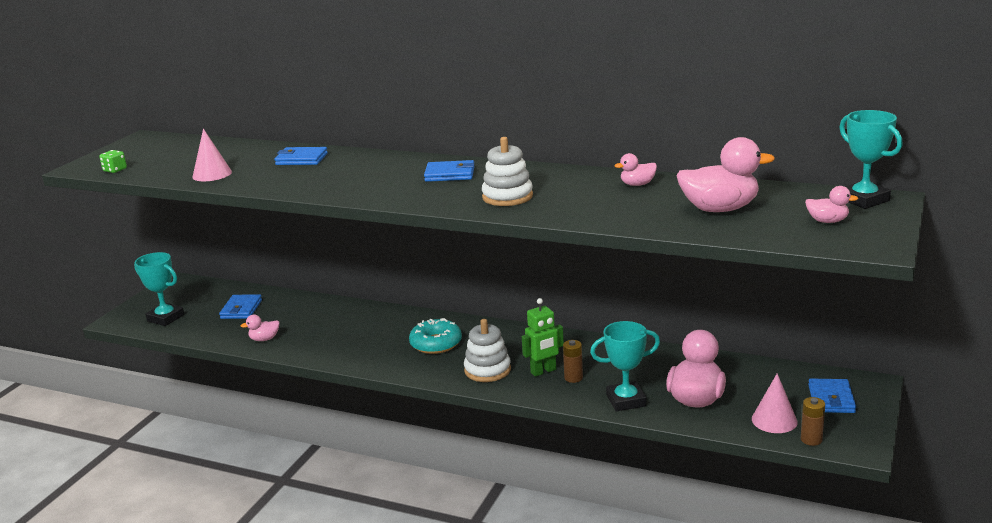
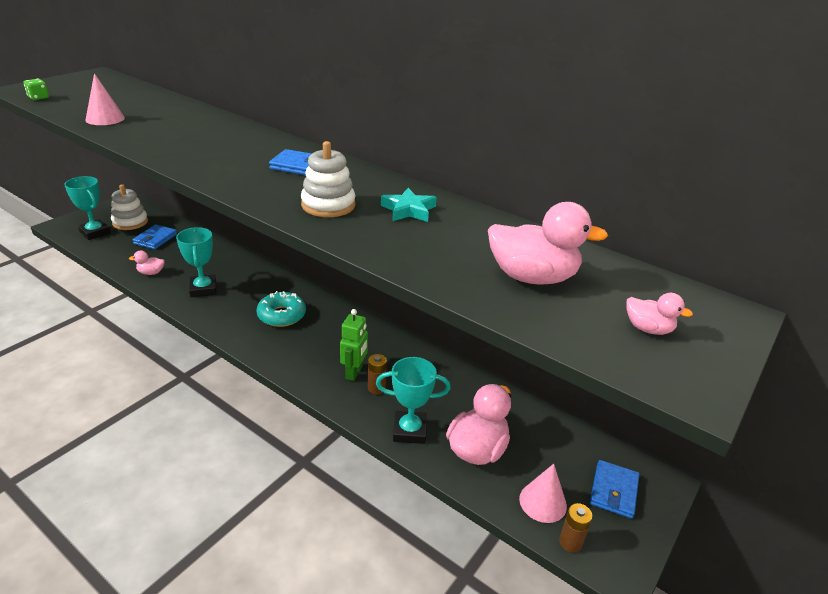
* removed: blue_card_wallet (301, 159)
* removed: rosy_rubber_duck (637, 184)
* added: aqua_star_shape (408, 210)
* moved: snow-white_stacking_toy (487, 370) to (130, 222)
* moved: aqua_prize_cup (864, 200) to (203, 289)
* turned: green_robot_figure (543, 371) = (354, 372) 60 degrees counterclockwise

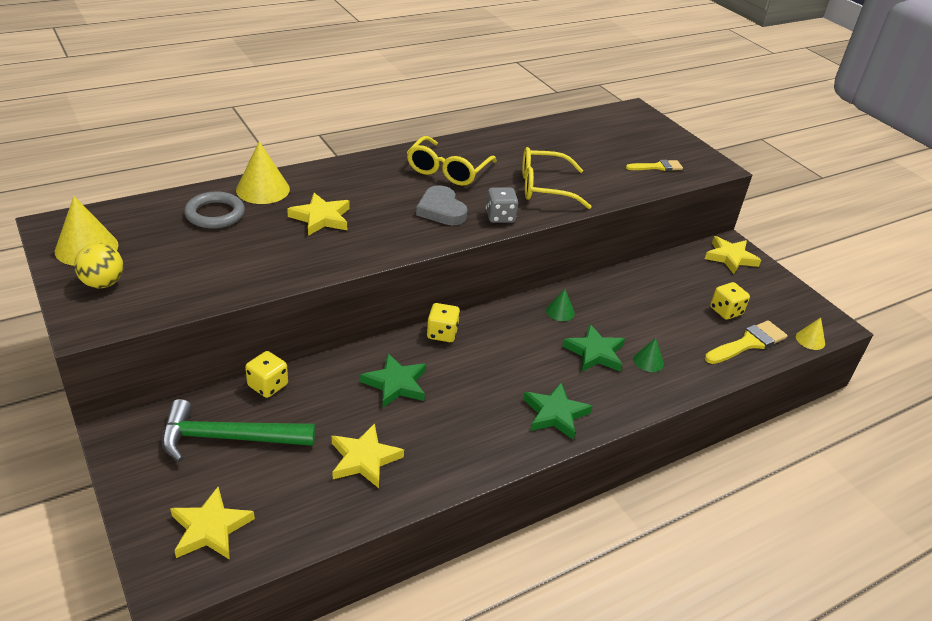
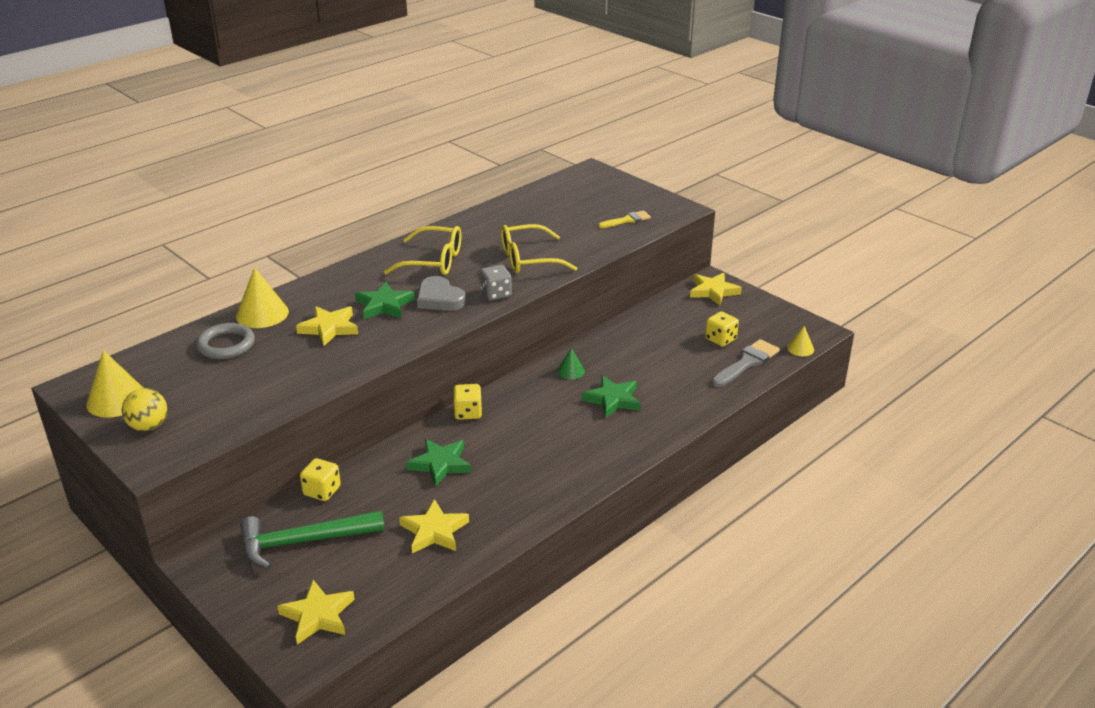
* removed: green_cone (648, 361)
* moved: green_star_shape (555, 414) to (384, 305)
* recoloured: yellow_paintbrush (748, 343) to gray_paintbrush (747, 363)
* turned: yellow_glasses (448, 170) = (432, 261) 90 degrees counterclockwise

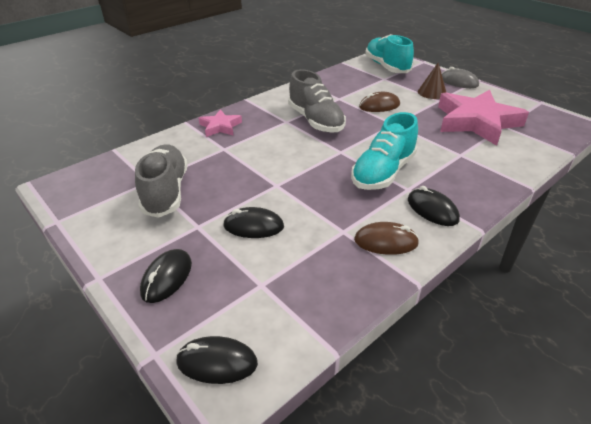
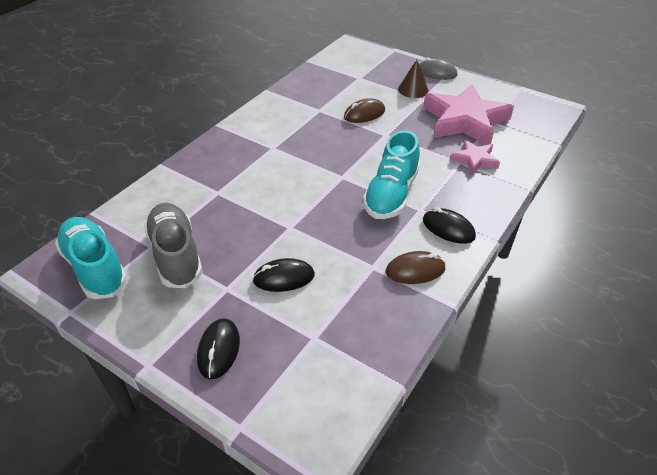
* removed: jet-black_computer_mouse (217, 362)
* removed: gray_sneaker (316, 121)
* moved: rosy_star_shape (220, 127) to (475, 160)
* moved: aqua_sneaker (386, 67) to (95, 267)

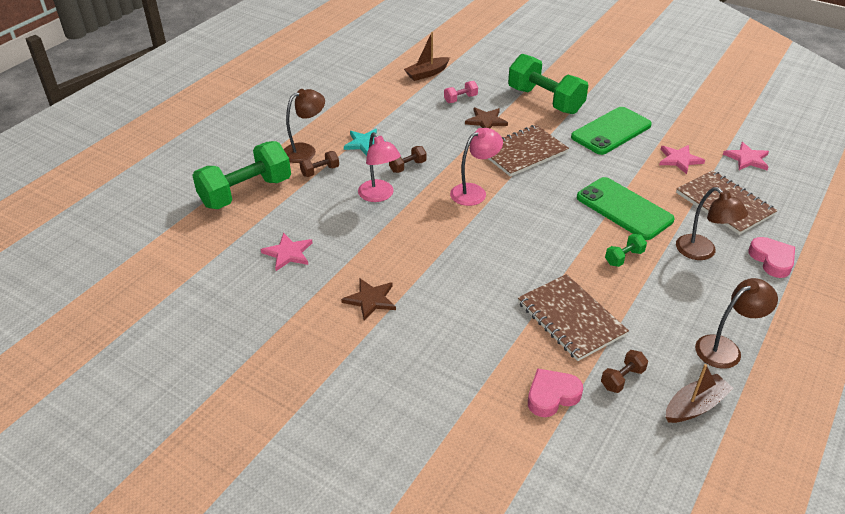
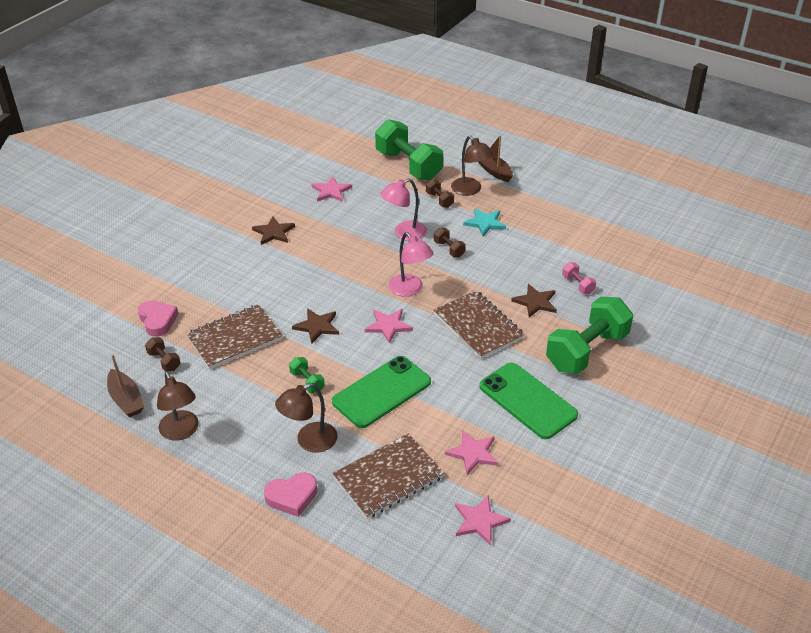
* added: russet_star_shape (317, 326)
* added: rosy_star_shape (388, 326)
* moved: russet_toy_boat (427, 73) to (493, 171)

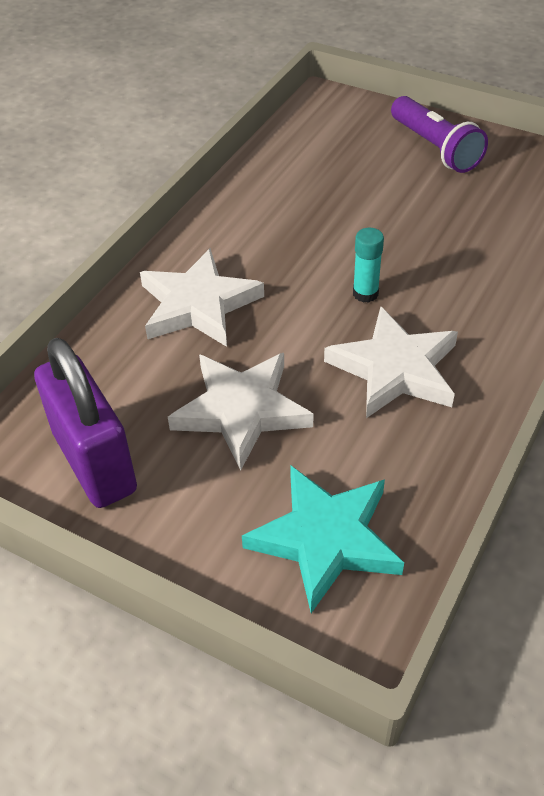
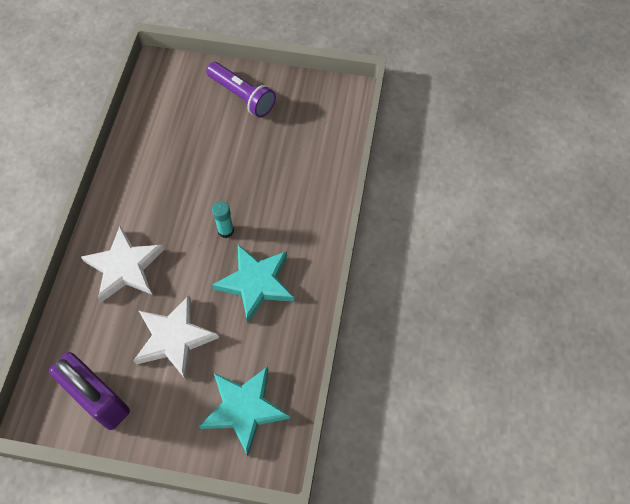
* recoloured: snow-white_star_shape (395, 369) to aqua_star_shape (256, 283)

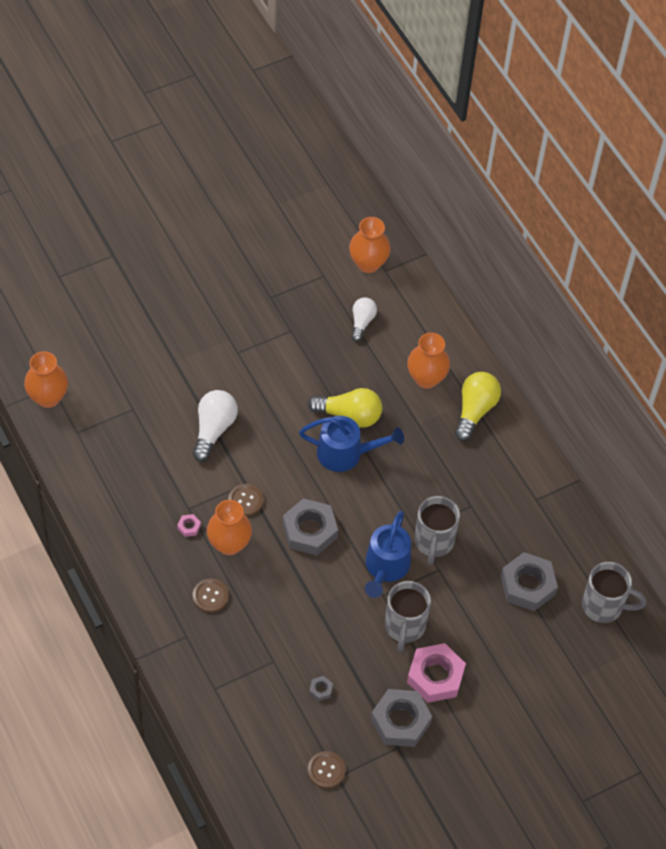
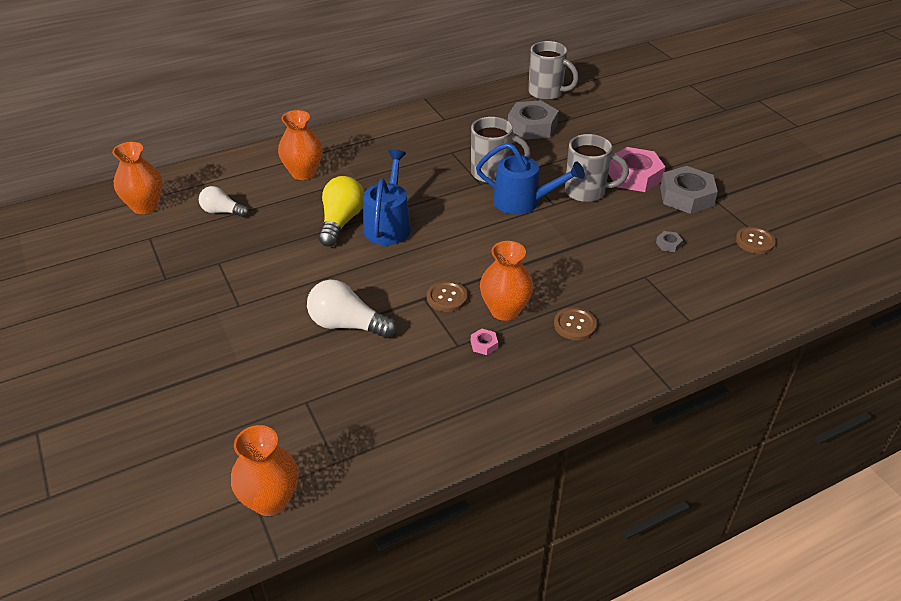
* removed: gray_nut (309, 531)
* removed: yellow_lightbulb (475, 411)
* turned: gray_tea_mug (604, 606) = (547, 93) 105 degrees clockwise

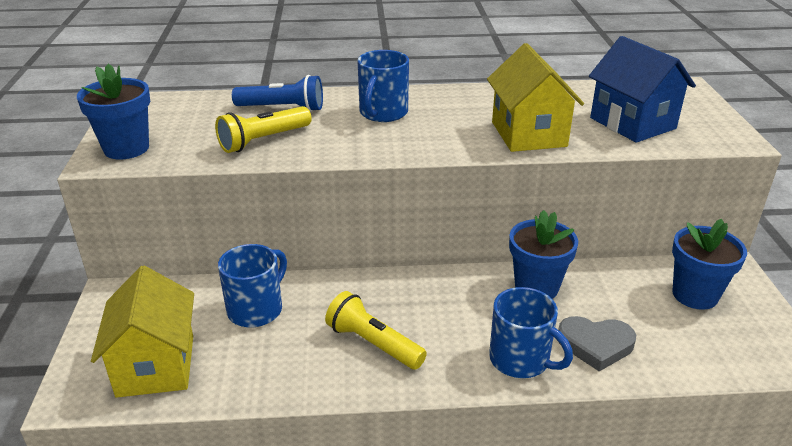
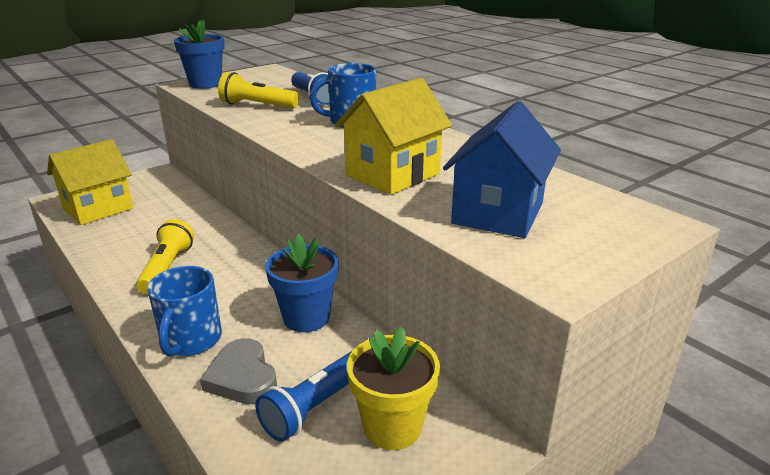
* removed: blue_tea_mug (256, 309)
* added: blue_flashlight (315, 406)
* recoloured: blue_potted_plant (695, 295) to yellow_potted_plant (392, 427)

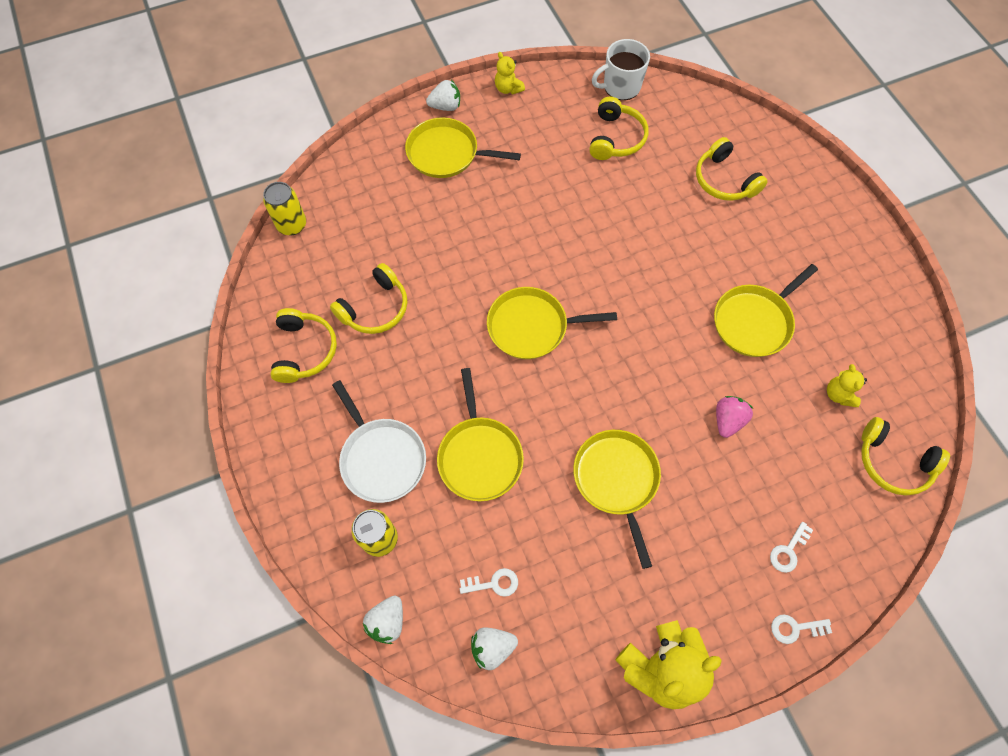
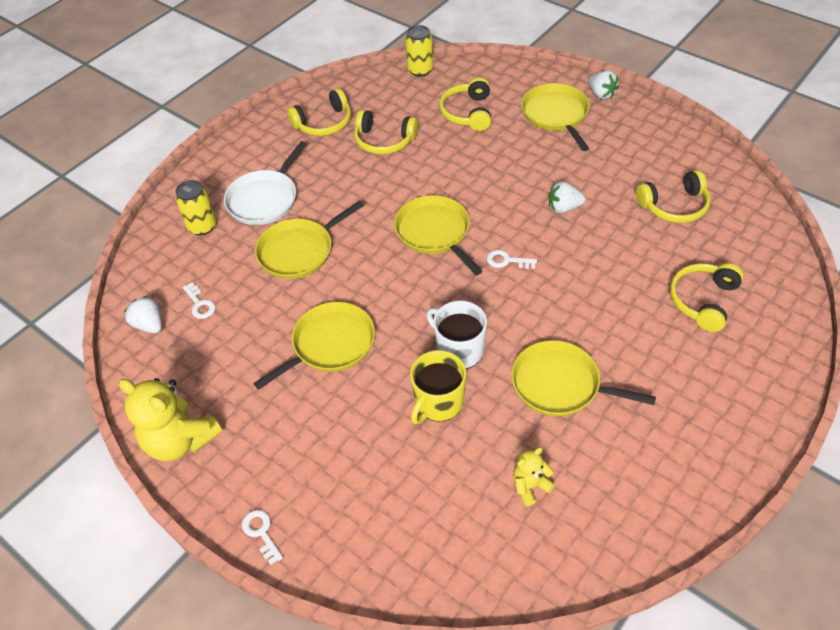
* removed: yellow_teddy_bear (508, 89)
* moved: snow-white_toy_strawberry (387, 622) to (564, 208)
* moved: snow-white_tea_mug (620, 87) to (459, 350)
* moved: snow-white_door_key (788, 550) to (507, 261)
* moved: yellow_headset (893, 462) to (468, 113)
* replaced: rosy_toy_strawberry (727, 420) to yellow_tea_mug (438, 402)

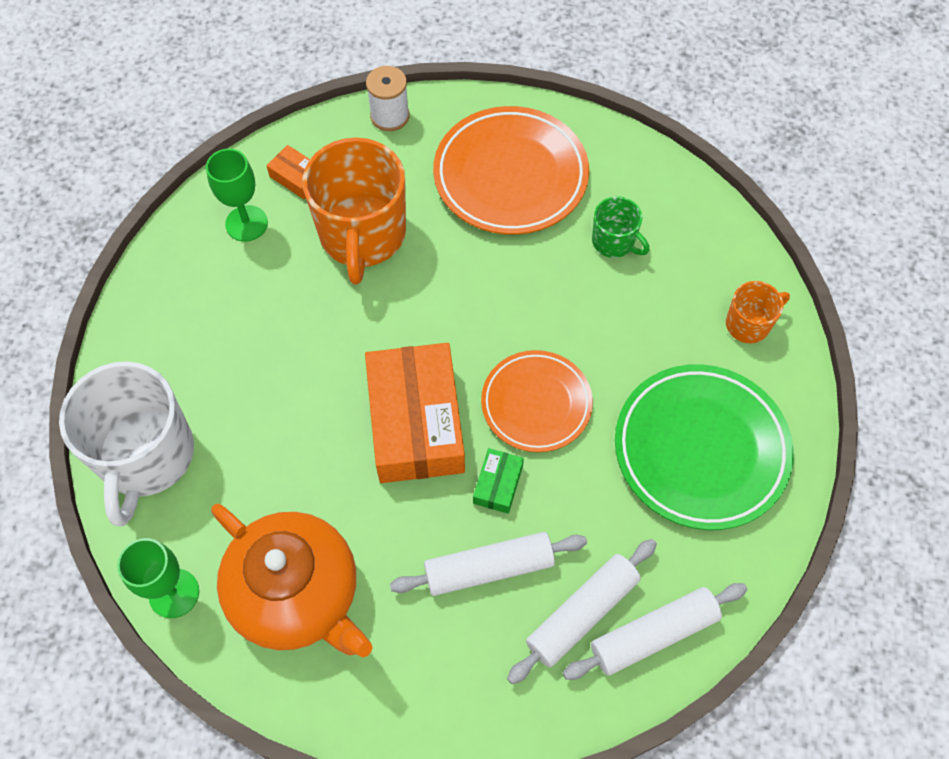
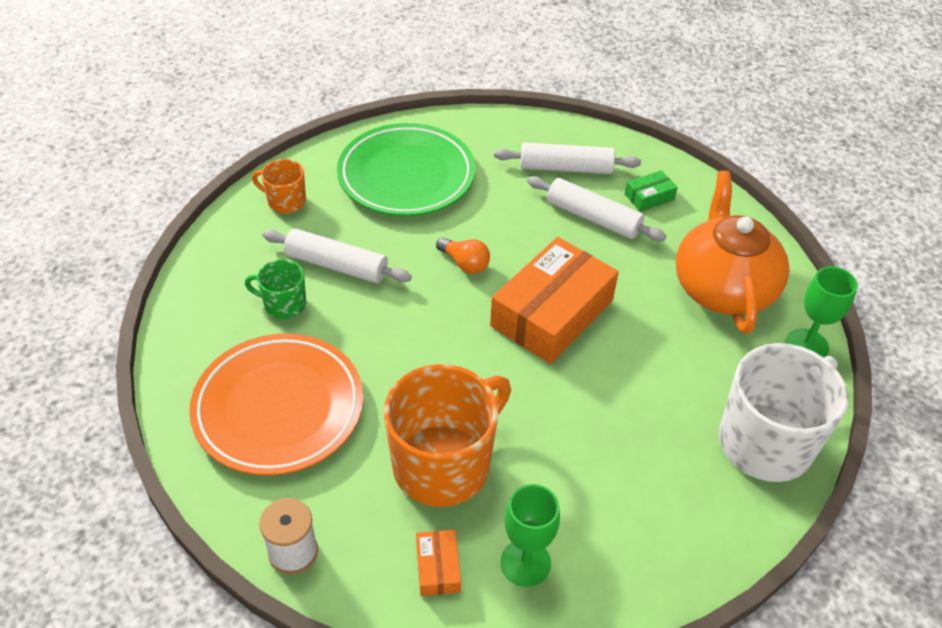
* moved: green_parcel (498, 484) to (649, 197)
* moved: snow-white_pastry_roller (653, 634) to (336, 265)
* replaced: bright_orange_dinner_plate (536, 404) to bright_orange_lightbulb (465, 263)
* turned: green_tea_mug (614, 242) = (283, 304) 75 degrees counterclockwise

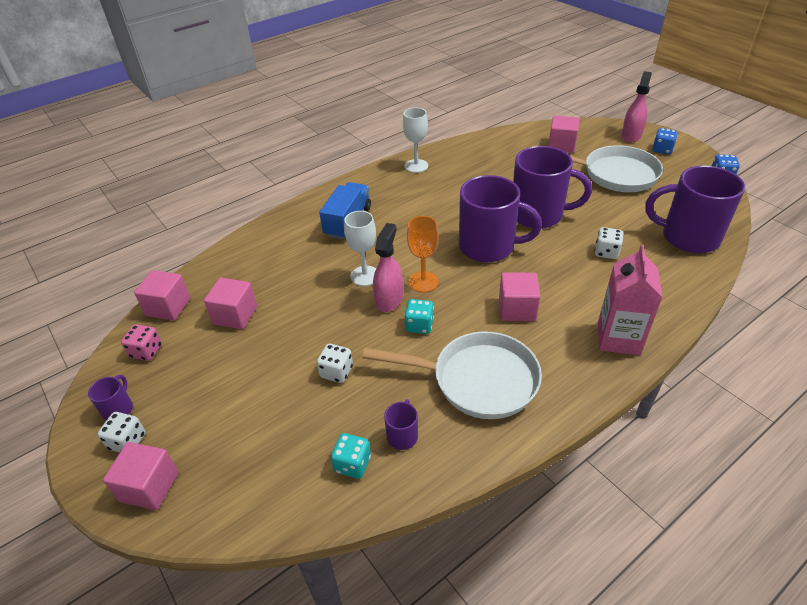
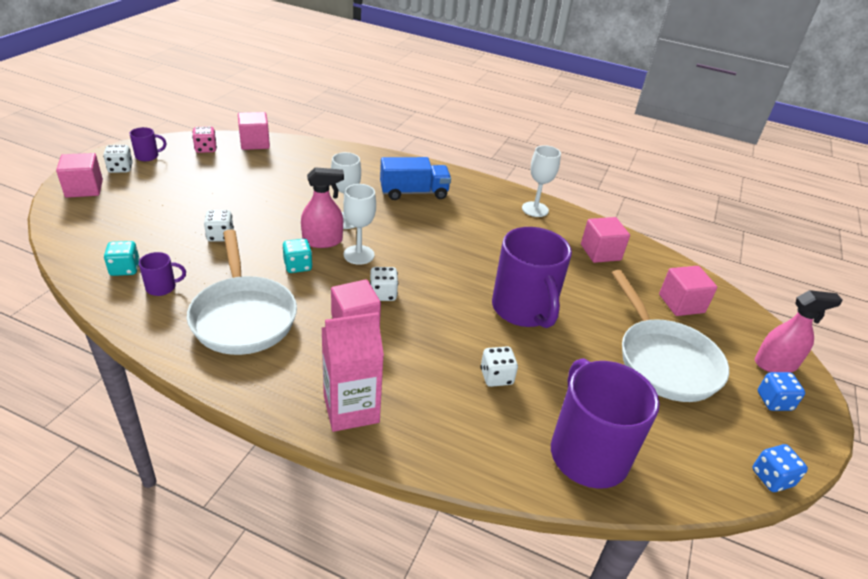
* removed: purple_tea_mug (488, 247)
* added: snow-white_dice (383, 294)
* moved: rosy_block (235, 315) to (600, 252)
* recoloured: bright_orange_wine_glass (423, 282) to snow-white_wine_glass (359, 255)

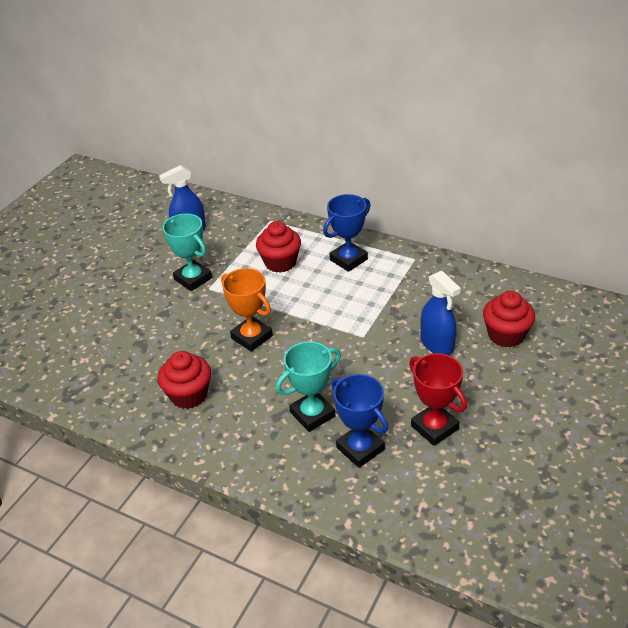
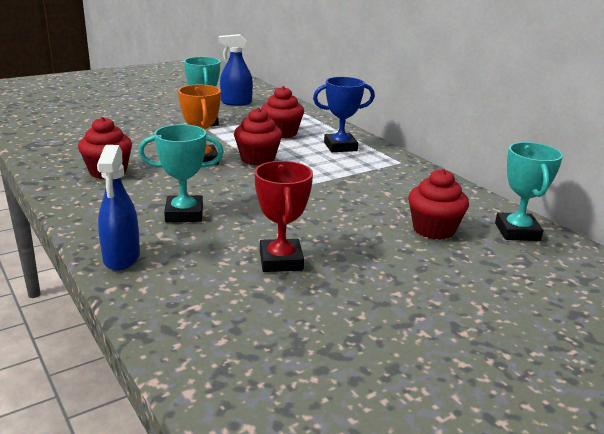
* removed: blue_prize_cup (360, 448)
* added: crimson_fairy_cake (257, 159)
* added: aqua_prize_cup (517, 232)
* moved: blue_spray_bottle (437, 344) to (121, 258)

